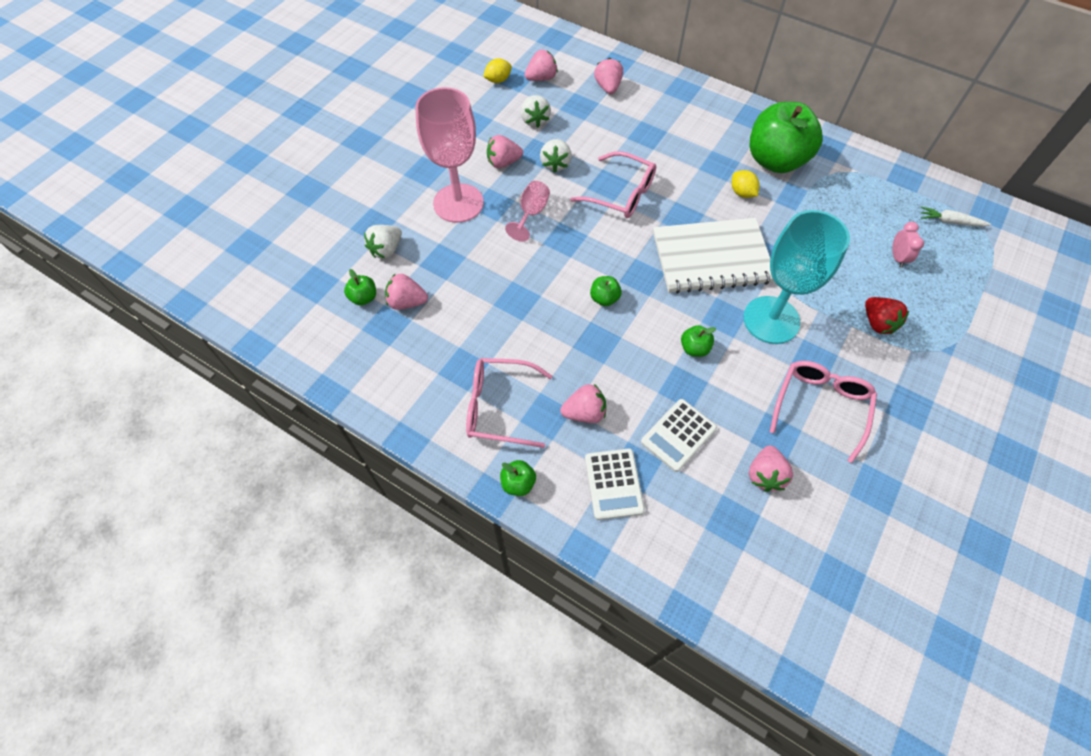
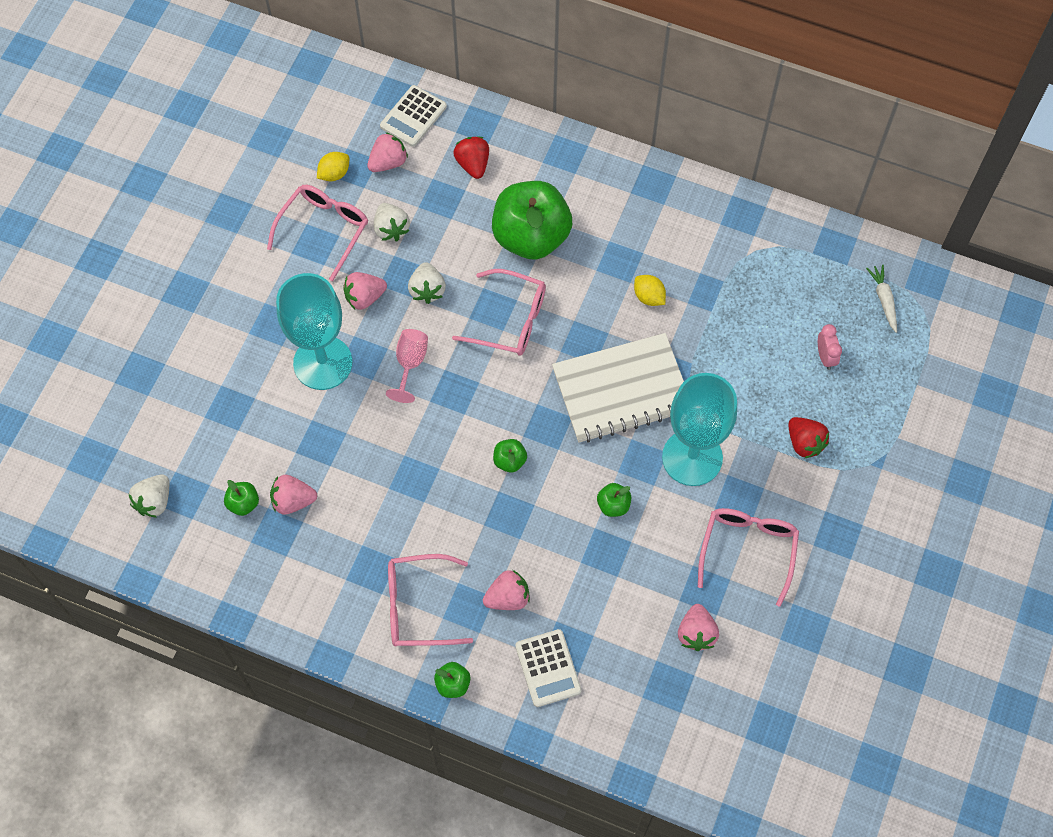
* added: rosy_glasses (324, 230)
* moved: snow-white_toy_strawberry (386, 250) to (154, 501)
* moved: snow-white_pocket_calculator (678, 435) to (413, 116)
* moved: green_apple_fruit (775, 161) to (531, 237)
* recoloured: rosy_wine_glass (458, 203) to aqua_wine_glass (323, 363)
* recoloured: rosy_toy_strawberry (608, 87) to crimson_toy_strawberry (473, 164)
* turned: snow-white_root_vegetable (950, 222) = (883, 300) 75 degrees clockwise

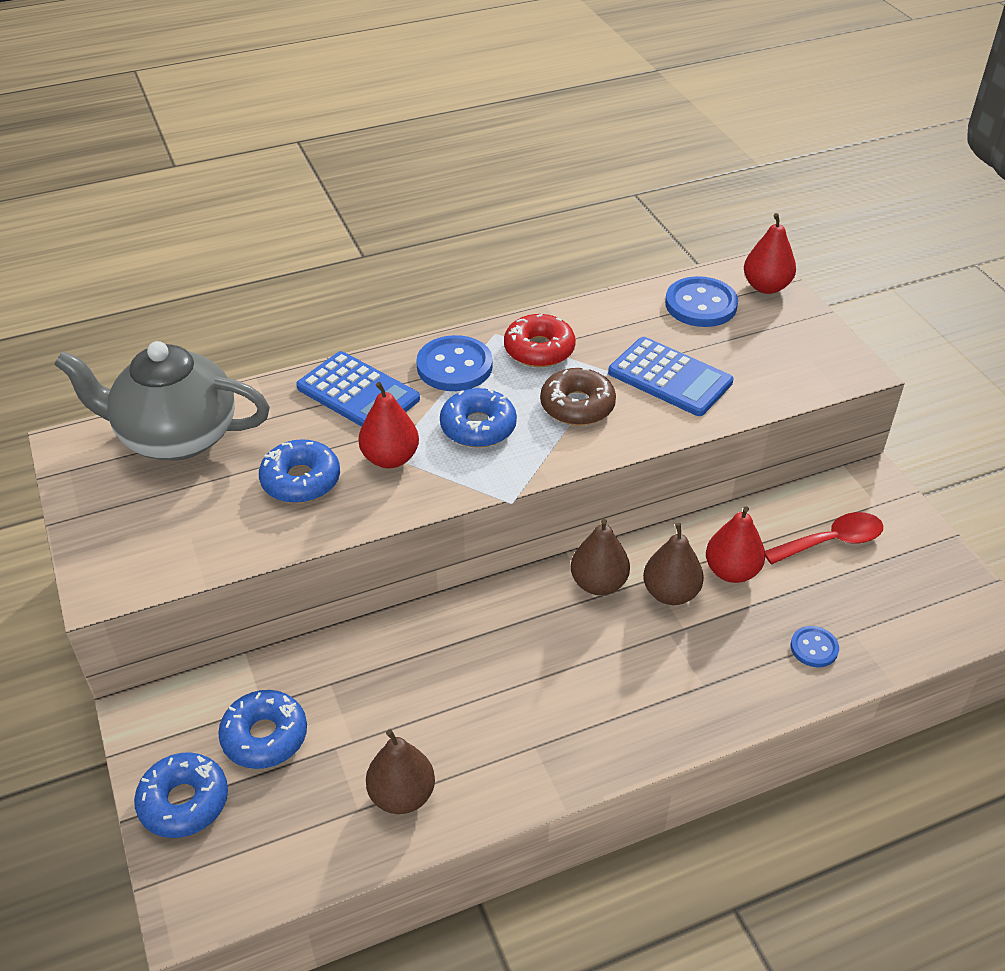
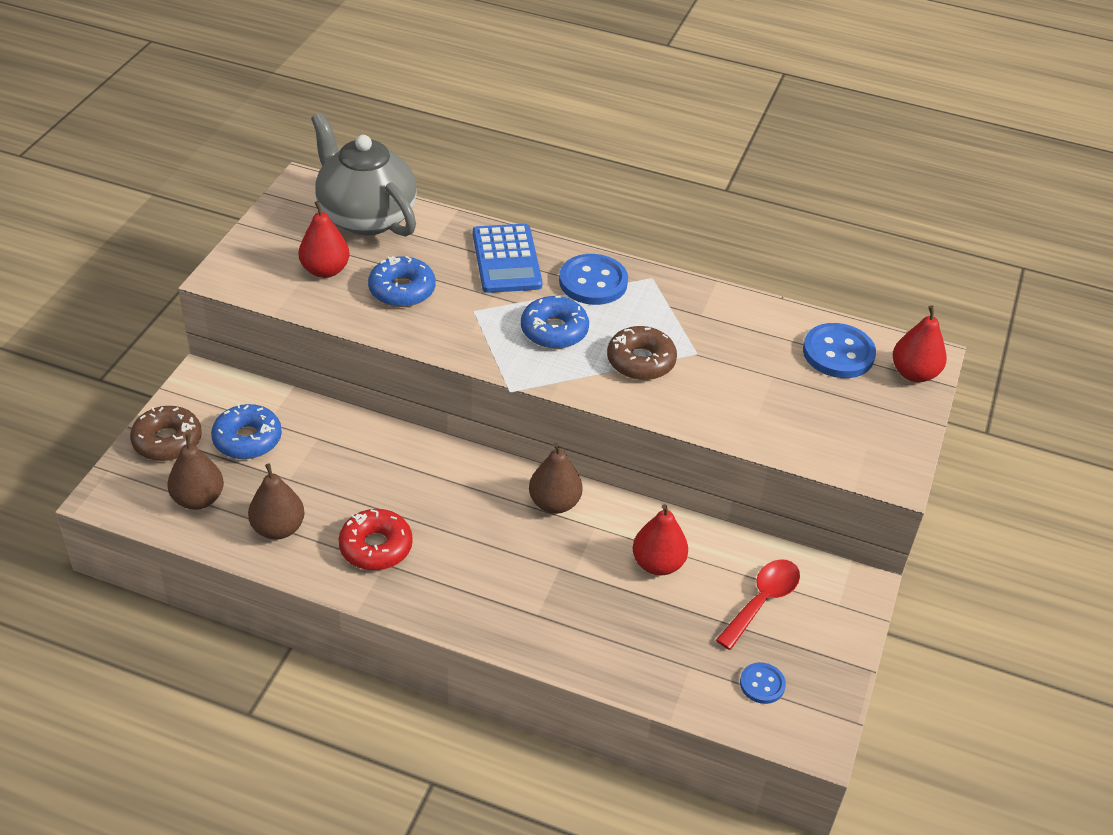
* removed: blue_pocket_calculator (670, 378)
* moved: crimson_pear (390, 458) to (325, 270)
* moved: crimson_glazed_donut (539, 349) to (376, 547)
* moved: russet_pear (670, 593) to (198, 499)
* moved: blue_sewing_button (814, 648) to (762, 684)
* recoloured: blue_glazed_donut (184, 802) to russet_glazed_donut (167, 441)
* turned: crimson_tablespoon (832, 541) = (762, 601) 75 degrees counterclockwise

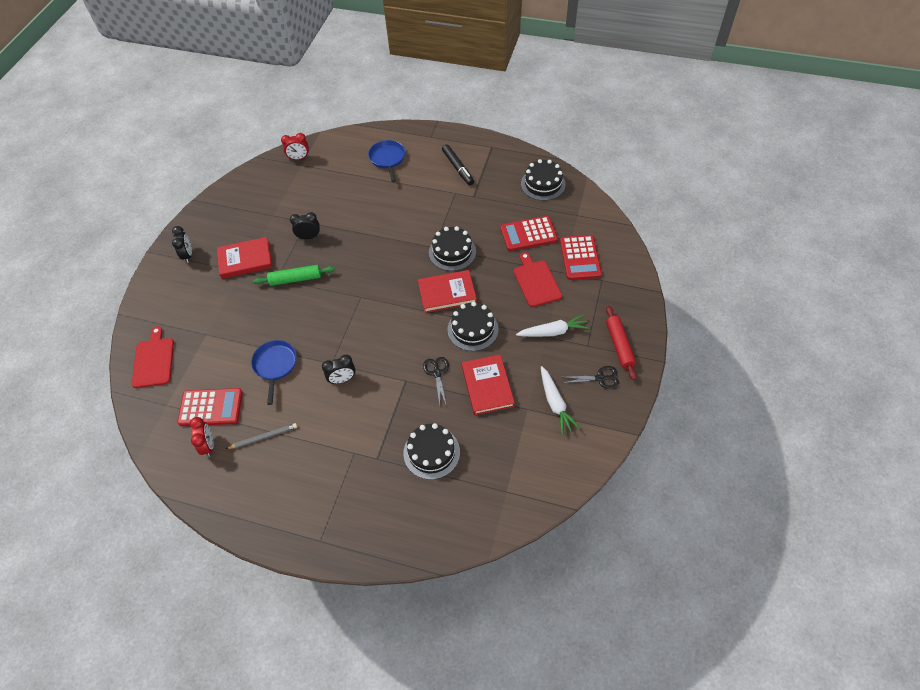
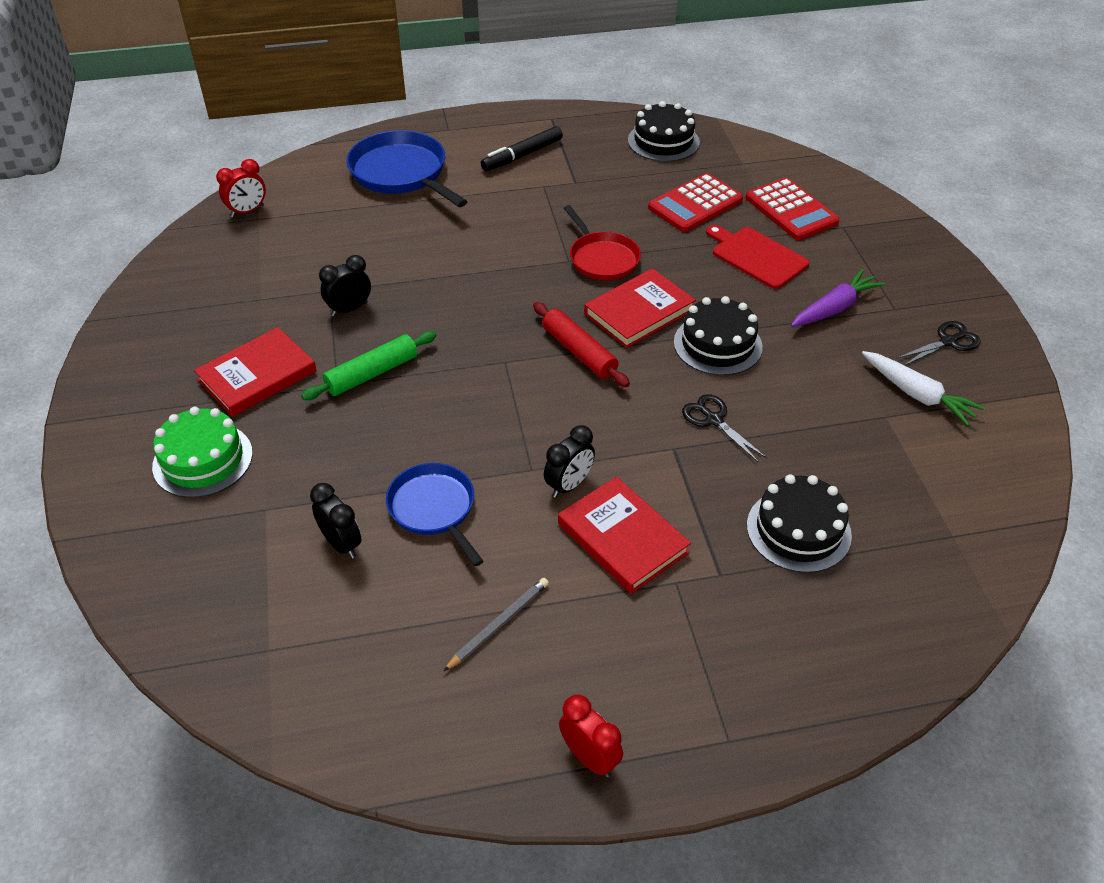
* removed: crimson_cutting_board (154, 360)
* removed: crimson_pocket_calculator (211, 407)
* added: green_layer_cake (202, 460)
* moved: jet-black_alarm_clock (188, 255) to (341, 544)
* moved: crimson_alarm_clock (208, 445) to (590, 757)
* moved: crimson_book (487, 386) to (622, 538)
* moved: crimson_pastry_roller (619, 345) to (579, 352)
* replaced: jet-black_layer_cake (452, 252) to crimson_skillet (602, 259)
* recoloured: snow-white_root_vegetable (553, 332) to purple_root_vegetable (834, 308)
* turned: jet-black_felt_pen (458, 168) = (522, 155) 105 degrees clockwise
* resized: blue_skillet (387, 159) = (401, 173) x1.52

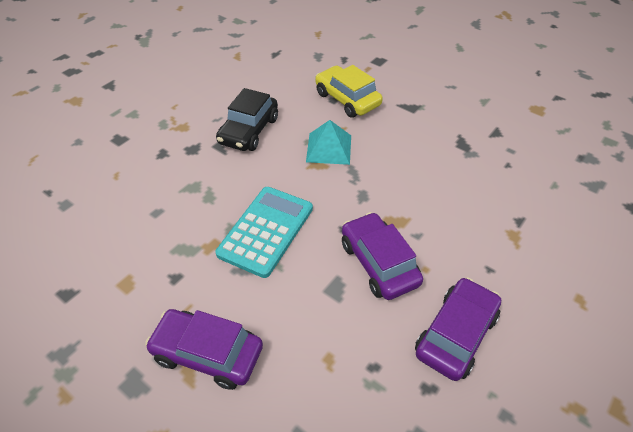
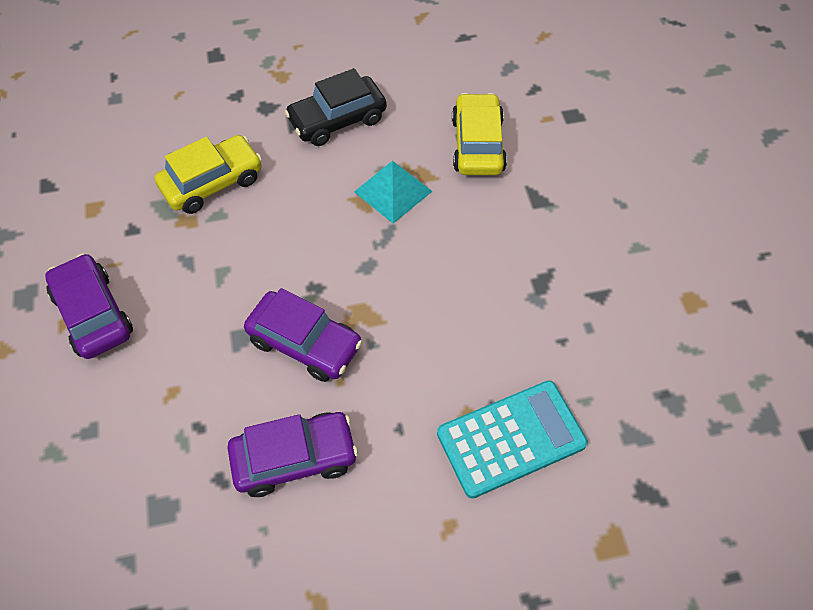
* added: yellow_car (212, 182)
* moved: aqua_pocket_calculator (266, 231) to (511, 438)
* turned: purple_car (379, 263) = (305, 343) 105 degrees clockwise

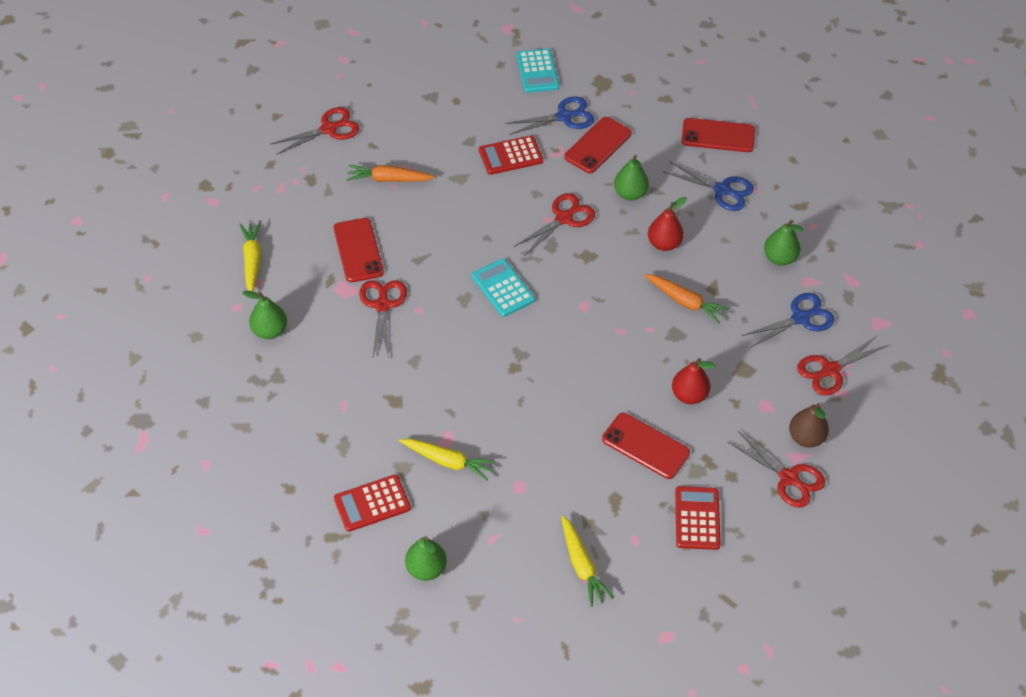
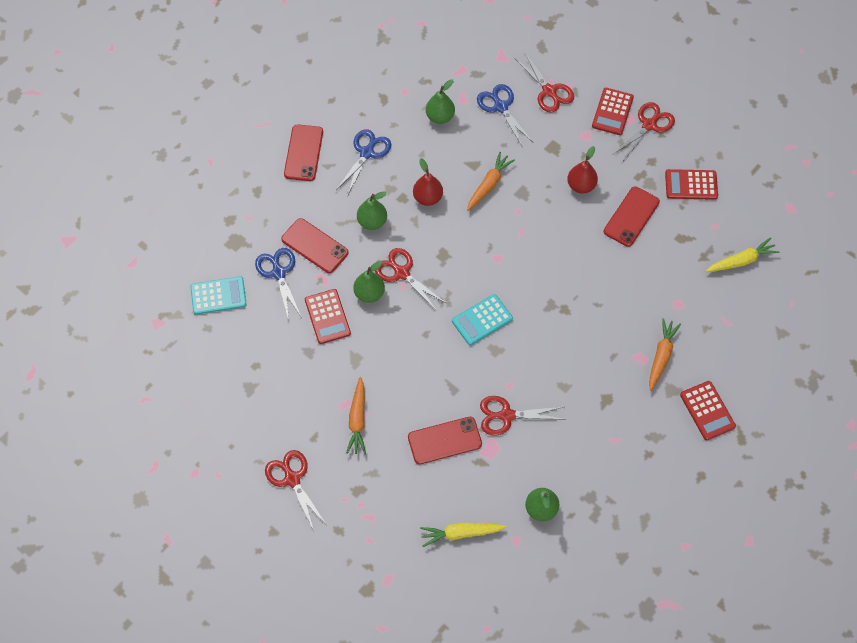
* moved: green_pear (426, 568) to (369, 293)
* replaced: russet_pear (806, 438) to crimson_pocket_calculator (612, 112)
* recoloured: yellow_root_vegetable (447, 461) to bright_orange_root_vegetable (661, 356)

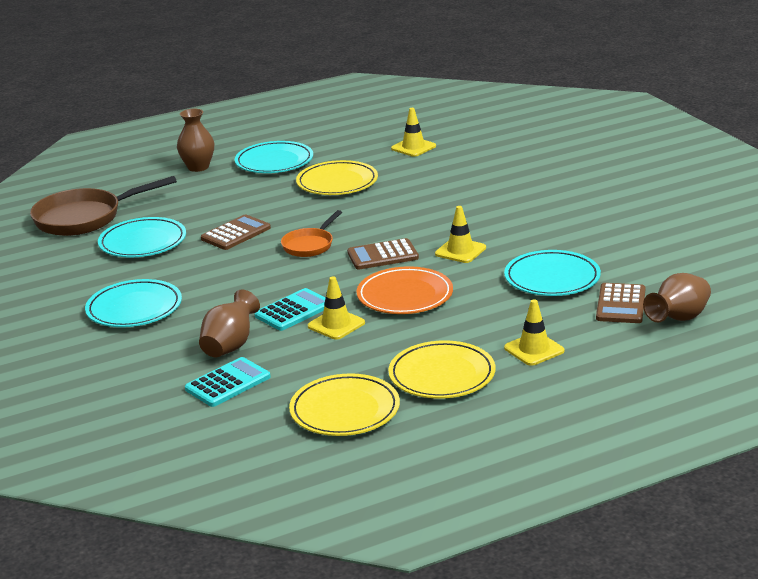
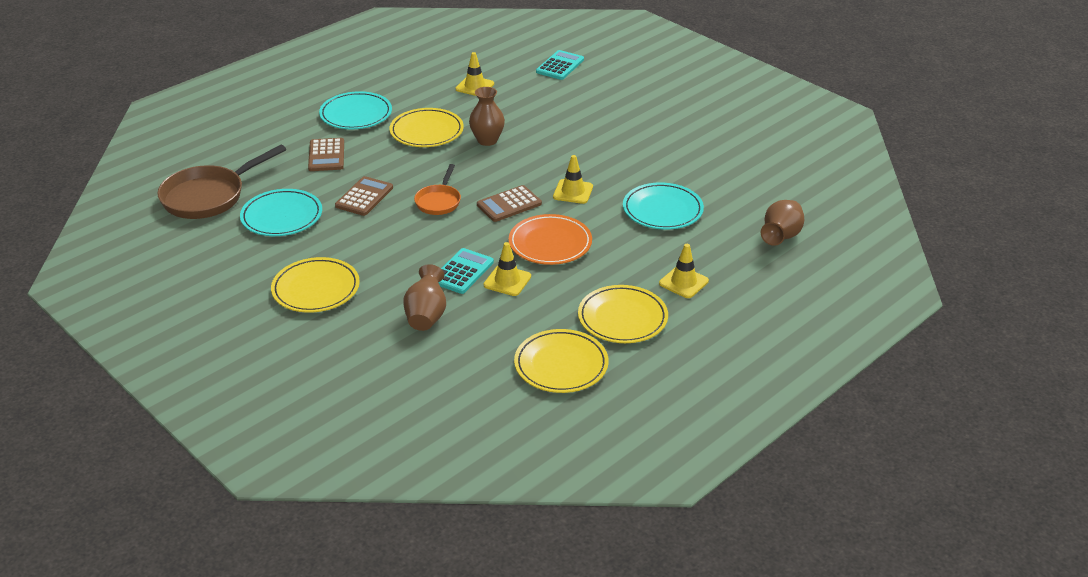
* moved: russet_flower_vase (198, 167) to (487, 140)
* moved: aqua_pocket_calculator (228, 383) to (560, 66)
* moved: russet_pocket_calculator (620, 304) to (326, 155)
* recoloured: aqua_dinner_plate (134, 308) to yellow_dinner_plate (316, 289)

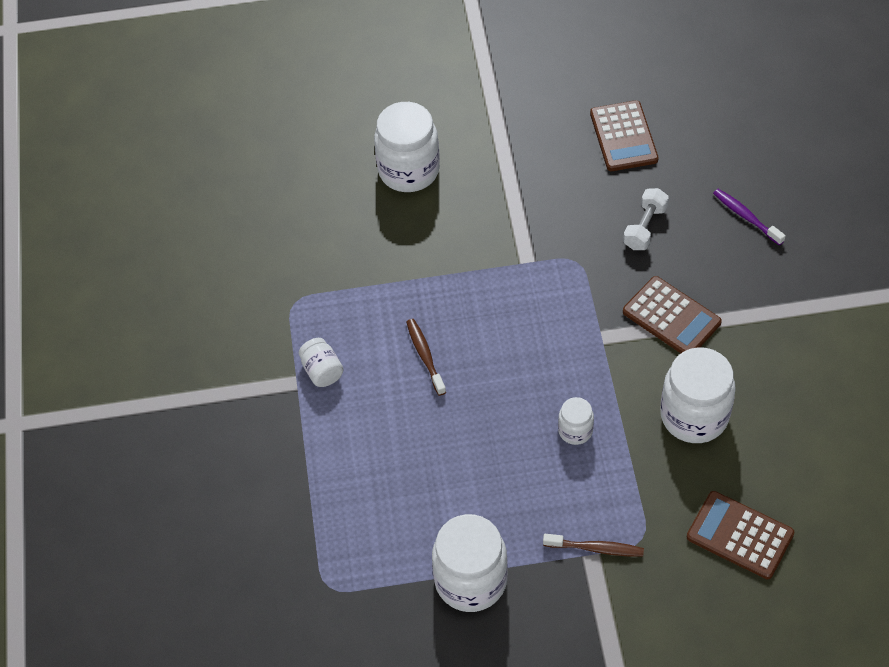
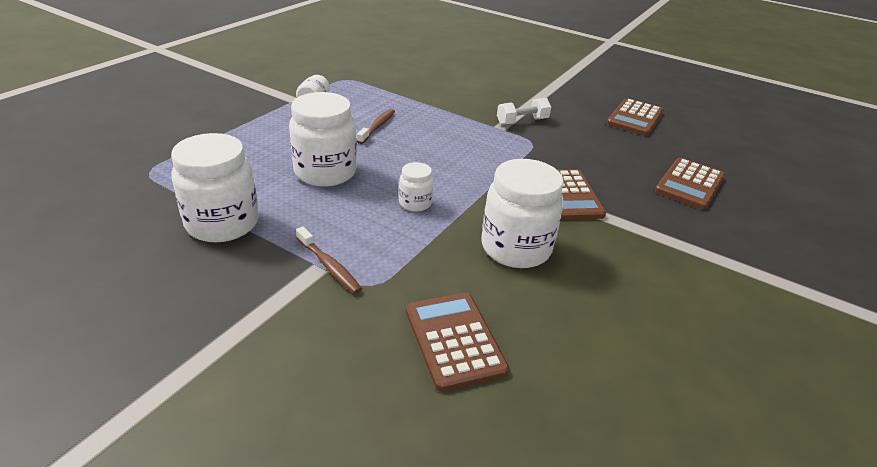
* moved: snow-white_jar (409, 170) to (325, 172)
* moved: snow-white_hand_weight (645, 227) to (522, 121)
* replaced: purple_tooth_brush (746, 216) to russet_pocket_calculator (690, 184)

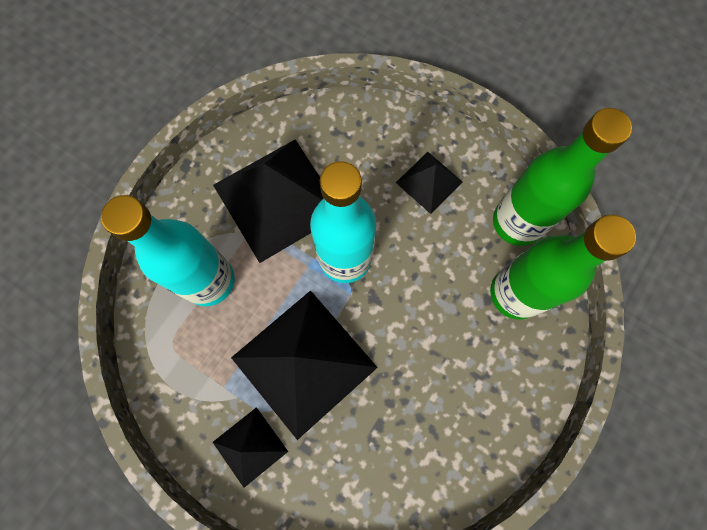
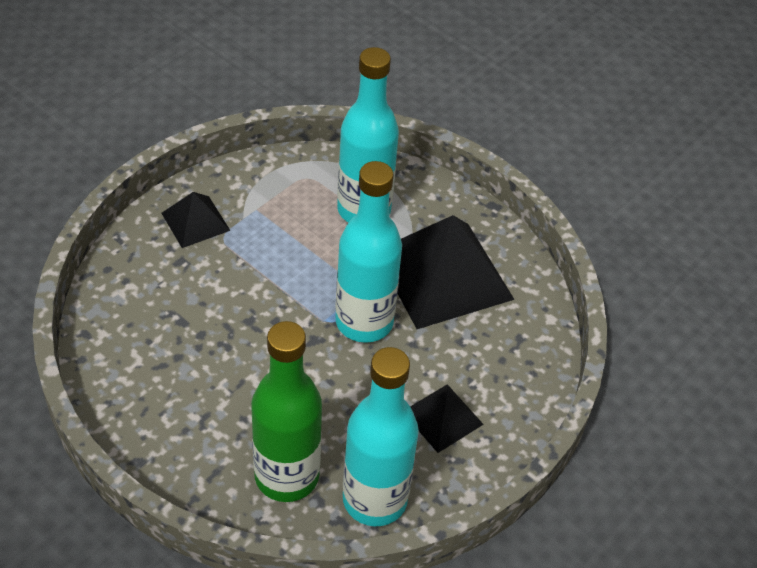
* removed: jet-black_pyramid (304, 362)
* recoloured: green_bottle (517, 222) to aqua_bottle (374, 499)

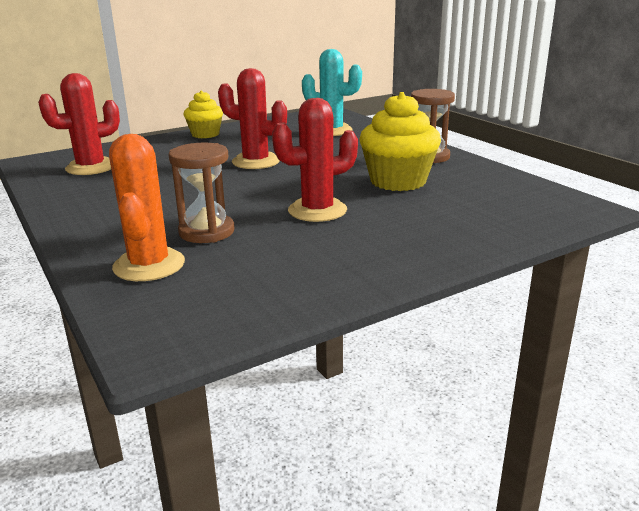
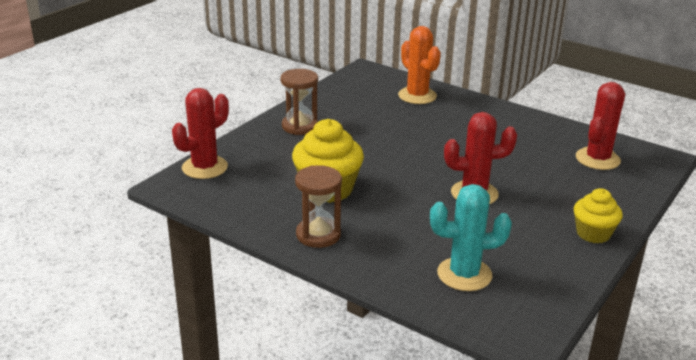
* moved: russet_hourglass (206, 232) to (300, 126)
* moved: crimson_saguaro_cactus (317, 210) to (205, 167)

